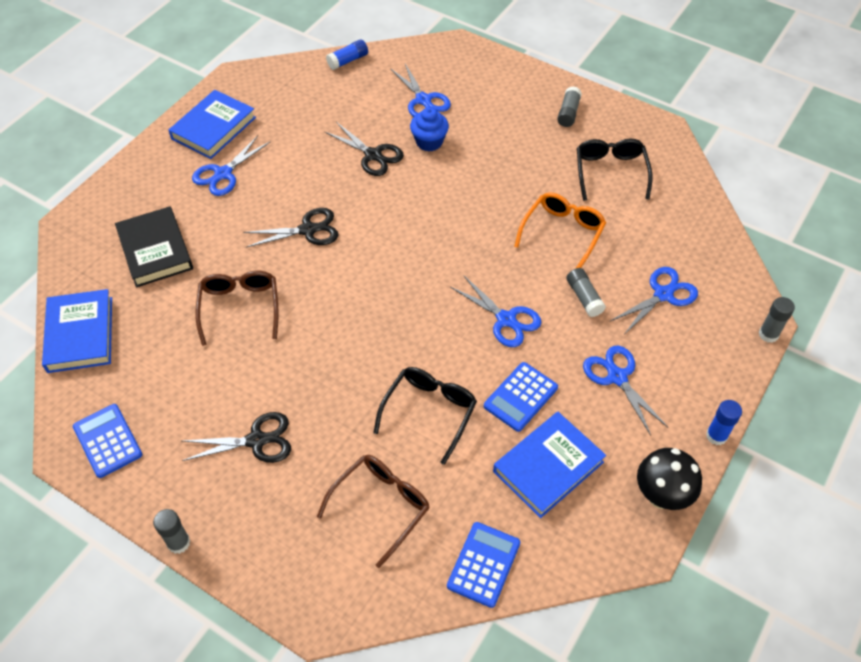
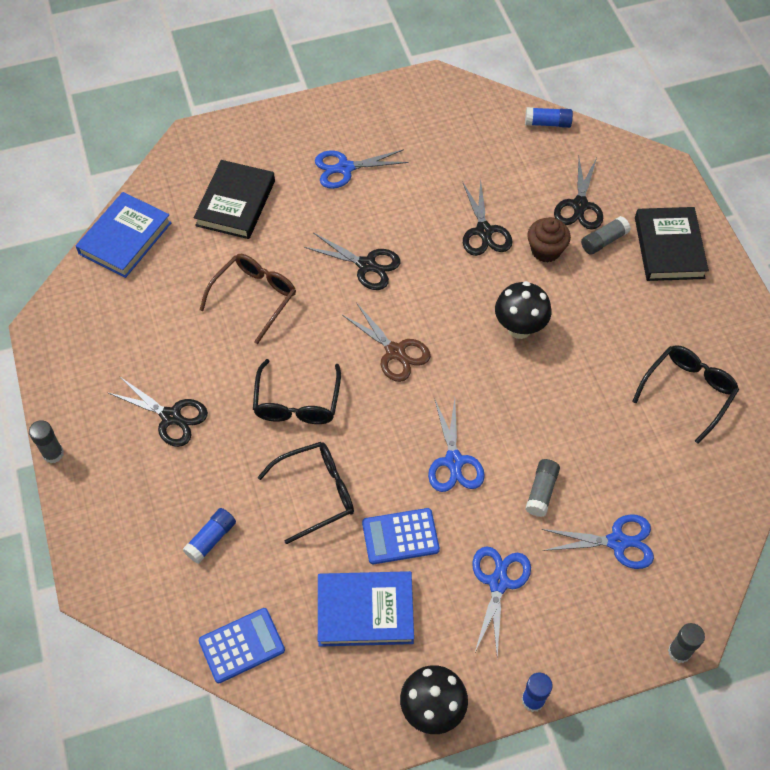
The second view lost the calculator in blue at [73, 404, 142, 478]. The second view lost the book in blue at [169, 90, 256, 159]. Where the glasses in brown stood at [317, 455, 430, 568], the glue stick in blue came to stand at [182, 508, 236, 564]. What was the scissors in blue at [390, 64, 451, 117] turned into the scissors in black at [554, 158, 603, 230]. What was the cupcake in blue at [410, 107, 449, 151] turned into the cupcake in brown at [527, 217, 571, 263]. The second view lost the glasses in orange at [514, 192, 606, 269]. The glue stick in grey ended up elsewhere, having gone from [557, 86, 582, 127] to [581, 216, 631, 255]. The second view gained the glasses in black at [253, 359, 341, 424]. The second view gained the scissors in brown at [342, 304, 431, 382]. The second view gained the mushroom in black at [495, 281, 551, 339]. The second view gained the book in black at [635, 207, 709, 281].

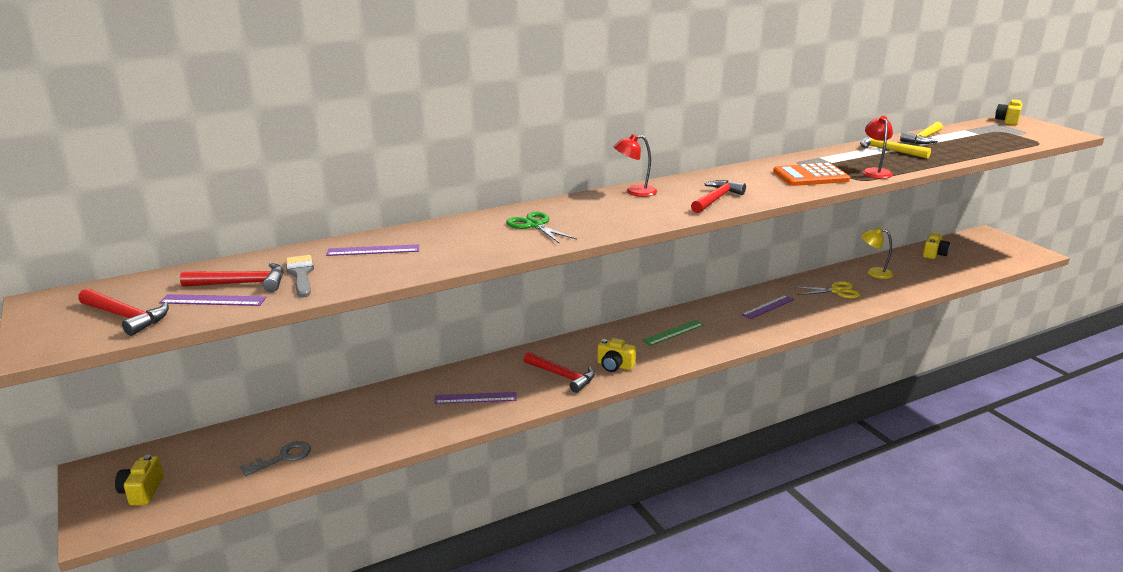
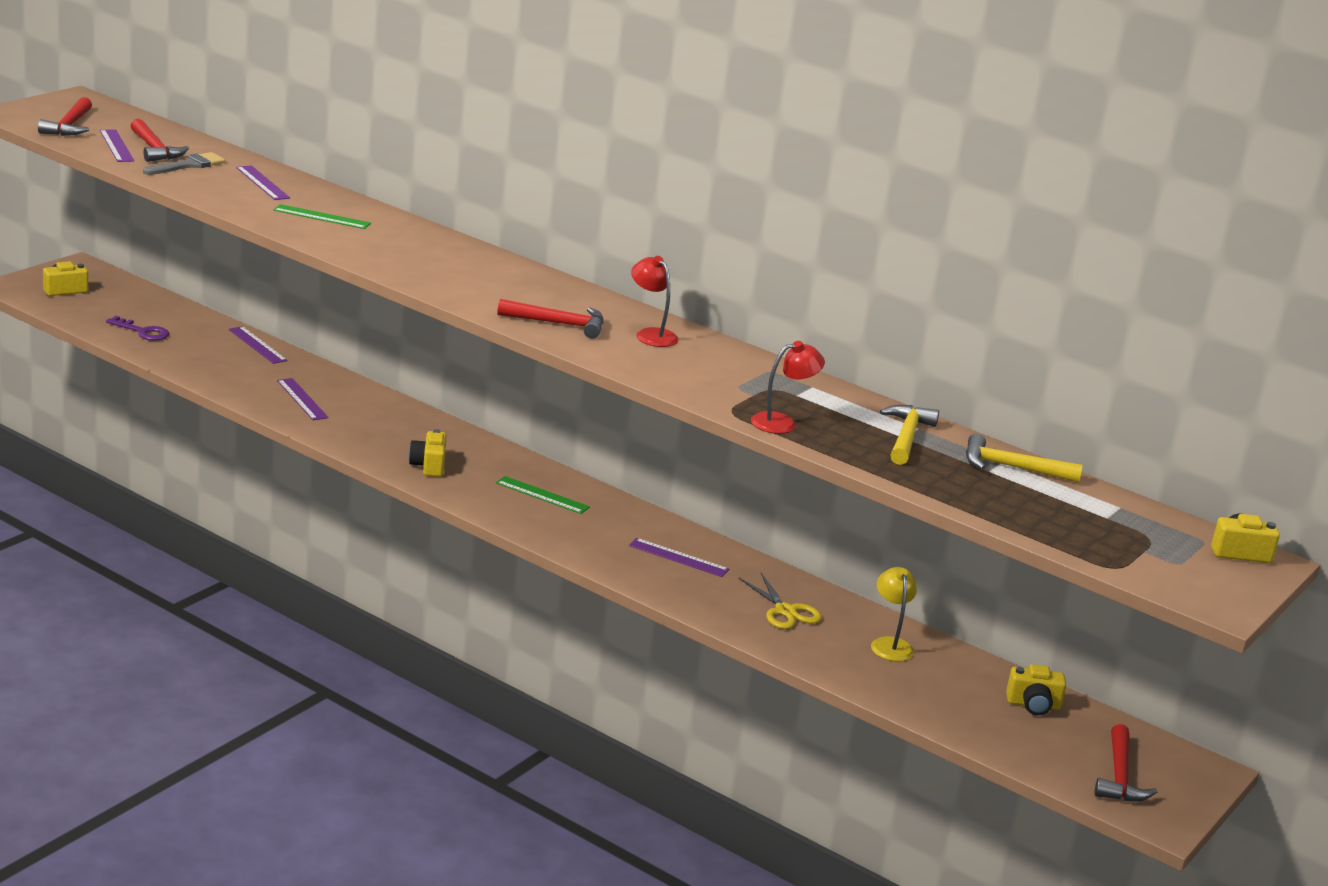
What was the key in grey at [240, 441, 311, 476] turned into the key in purple at [106, 316, 169, 341]. The second view lost the scissors in green at [506, 212, 577, 244]. The hammer in red ended up elsewhere, having gone from [524, 352, 595, 393] to [1094, 724, 1157, 802]. The lamp in red ended up elsewhere, having gone from [614, 134, 657, 197] to [631, 256, 678, 347]. The second view lost the calculator in orange at [773, 163, 850, 186]. The second view gained the ruler in purple at [229, 326, 287, 364]. The second view gained the ruler in green at [273, 204, 371, 229].

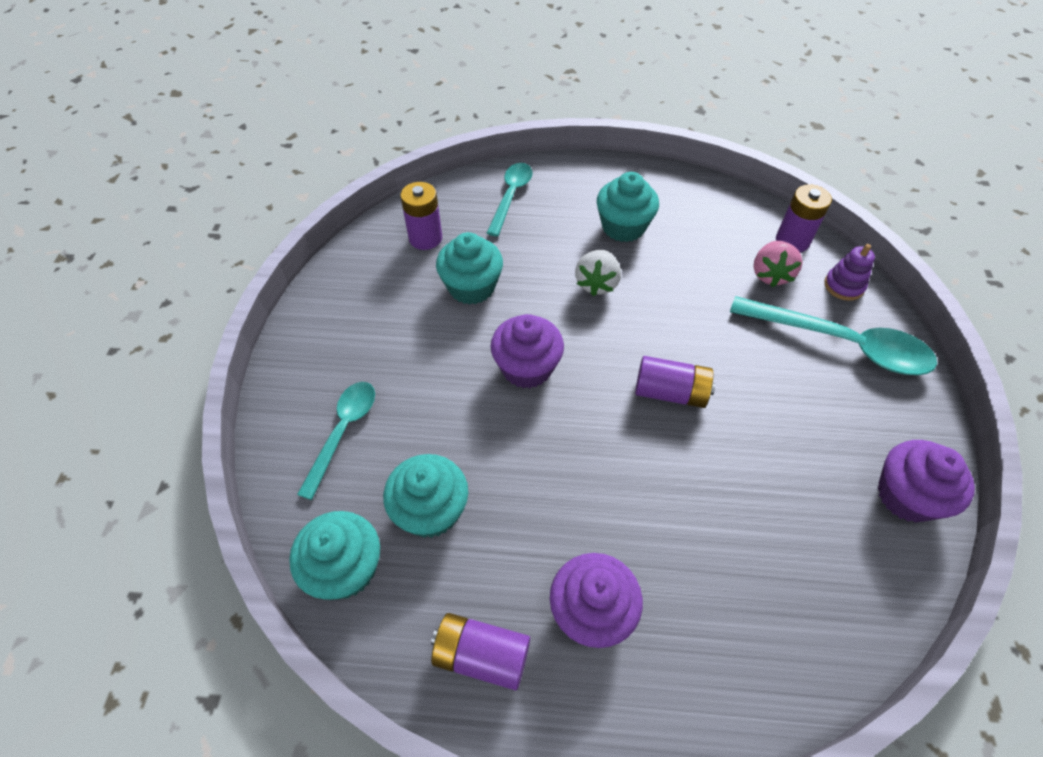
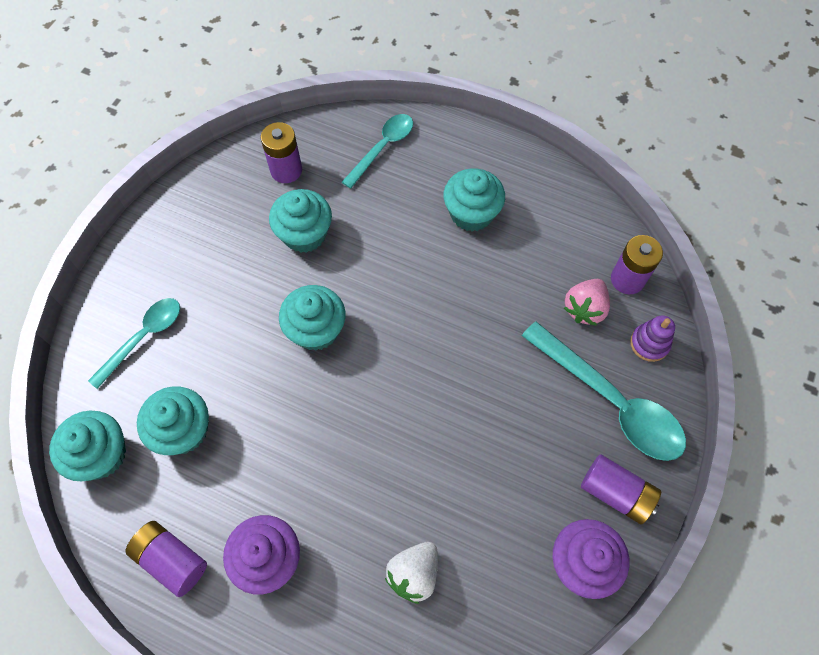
What was the cupcake in purple at [491, 314, 564, 388] turned into the cupcake in turquoise at [279, 285, 346, 351]. The strawberry in white ended up elsewhere, having gone from [575, 250, 621, 296] to [385, 542, 438, 604]. The battery in purple ended up elsewhere, having gone from [635, 356, 715, 408] to [581, 454, 661, 525].

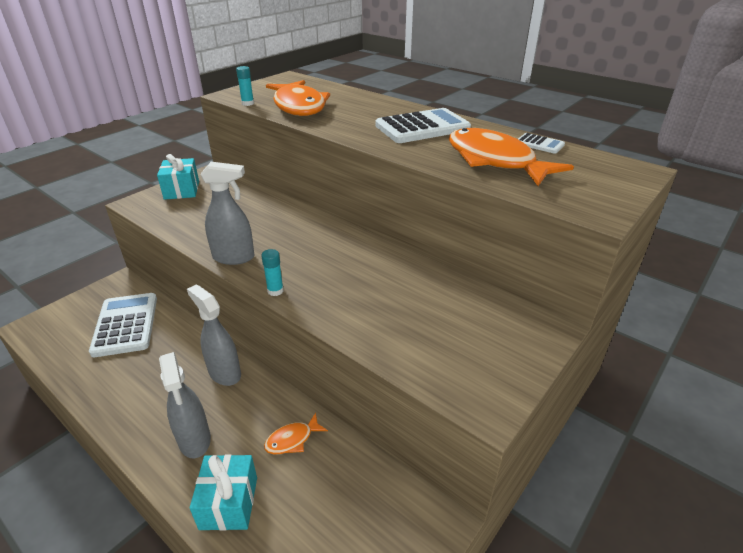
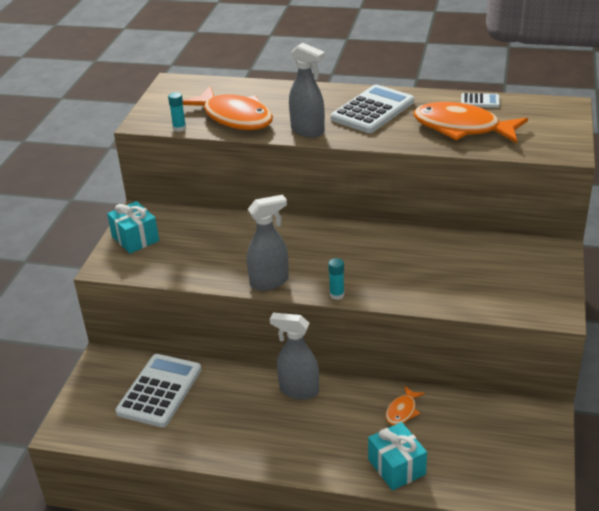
The calculator in white at [89, 293, 157, 357] ended up facing another way, 60 degrees clockwise from before. The spray bottle in grey ended up elsewhere, having gone from [159, 352, 211, 458] to [289, 43, 325, 138].

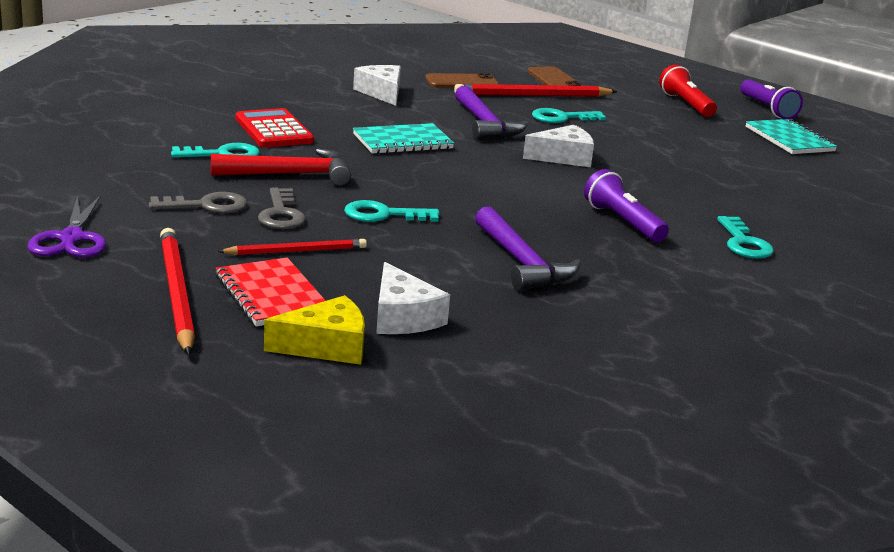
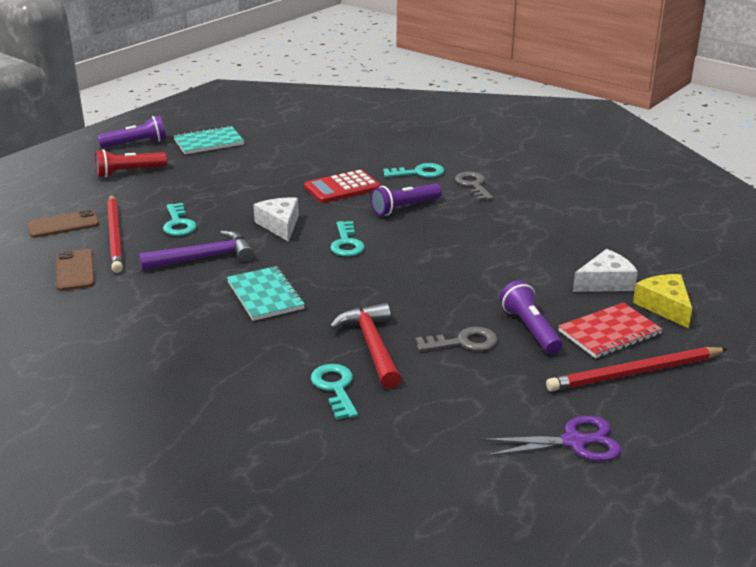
The key in grey ended up elsewhere, having gone from [149, 192, 247, 214] to [455, 172, 493, 201]. Where the pencil in red stood at [218, 239, 367, 255], the flashlight in purple came to stand at [500, 280, 562, 354]. The calculator in red ended up elsewhere, having gone from [236, 108, 314, 147] to [304, 170, 381, 203]. The key in turquoise ended up elsewhere, having gone from [344, 200, 439, 222] to [330, 221, 365, 256]. The second view lost the cheese in white at [353, 65, 401, 106]. The second view lost the hammer in purple at [475, 207, 581, 291].

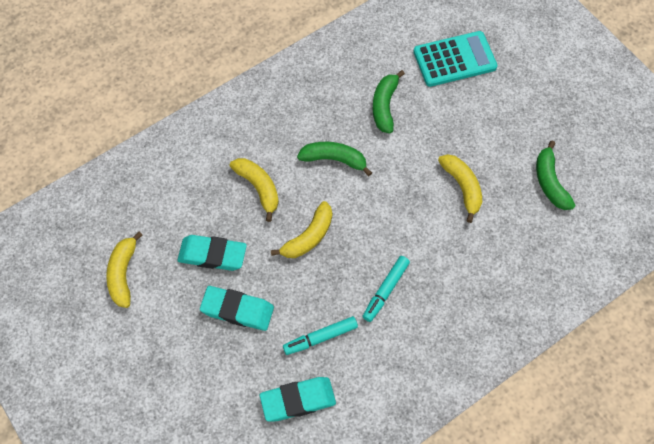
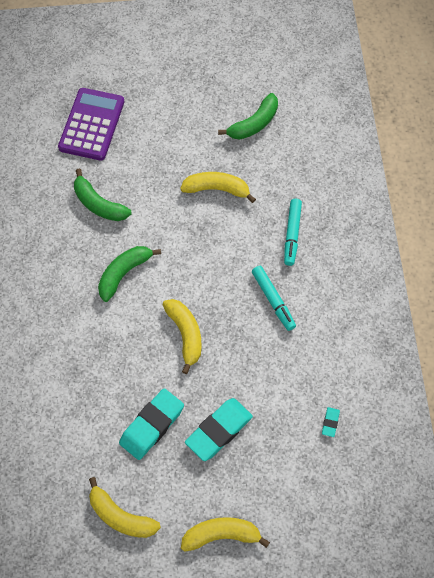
The banana in yellow ended up elsewhere, having gone from [230, 158, 279, 222] to [181, 517, 270, 552]. The size of the eraser in turquoise at [260, 377, 336, 421] changed by a factor of 0.44. The marker in turquoise ended up elsewhere, having gone from [283, 316, 358, 355] to [284, 199, 302, 266]. What was the calculator in turquoise at [413, 31, 498, 87] turned into the calculator in purple at [58, 88, 125, 161]. The banana in green at [536, 141, 575, 210] ended up facing another way, 60 degrees counterclockwise from before.

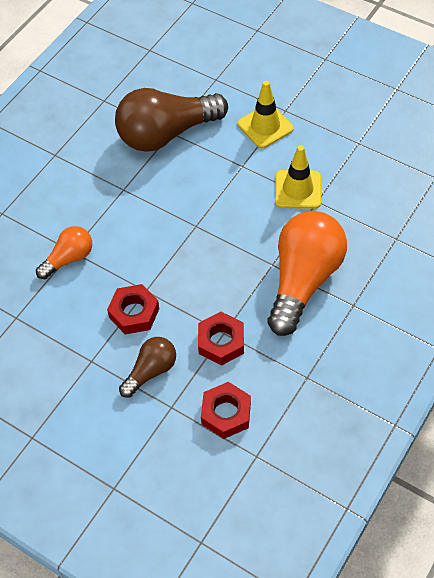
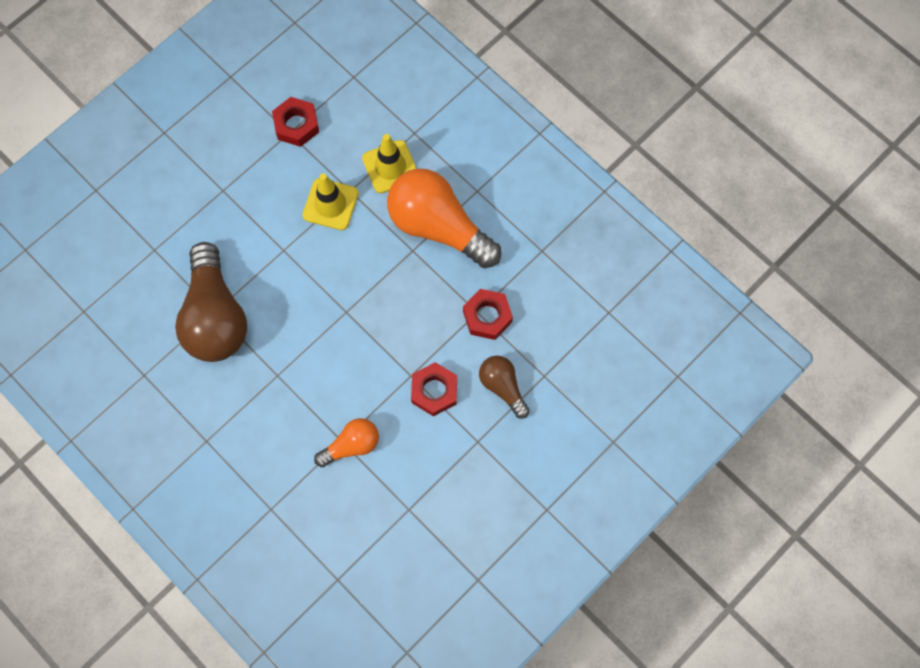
The light bulb in orange at [36, 226, 92, 279] ended up facing another way, 90 degrees clockwise from before. The nut in red ended up elsewhere, having gone from [201, 382, 251, 439] to [272, 97, 319, 147]. The traffic cone in yellow ended up elsewhere, having gone from [238, 81, 294, 148] to [362, 134, 417, 193].

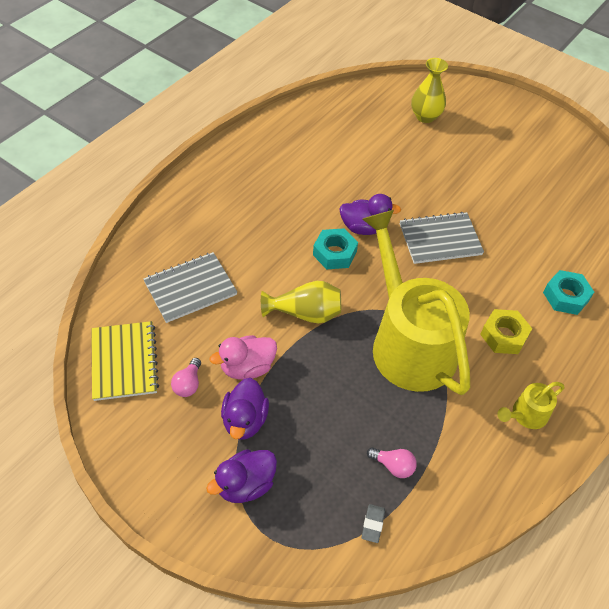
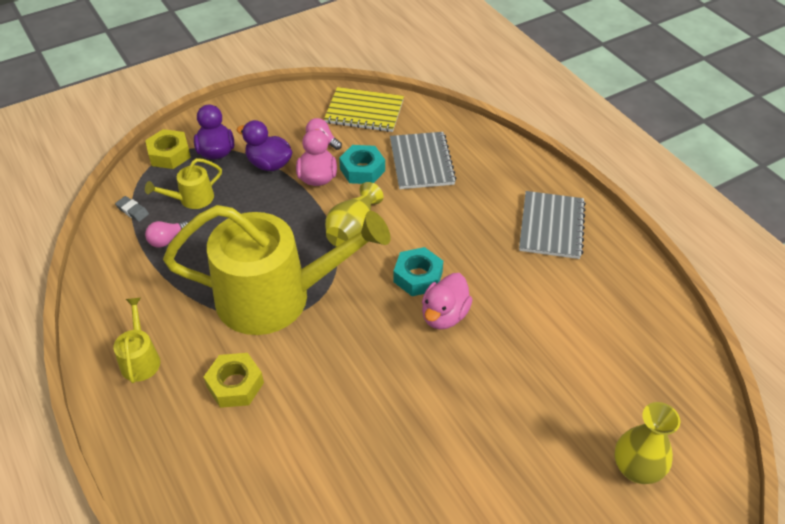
What was the duck in purple at [339, 194, 401, 235] turned into the duck in pink at [422, 273, 473, 329]. The notebook in grey ended up elsewhere, having gone from [400, 212, 484, 264] to [519, 191, 586, 259]. The nut in turquoise ended up elsewhere, having gone from [543, 270, 594, 315] to [339, 145, 385, 184]. The second view gained the nut in yellow at [145, 129, 191, 169]. The second view gained the watering can in yellow at [145, 158, 222, 209].

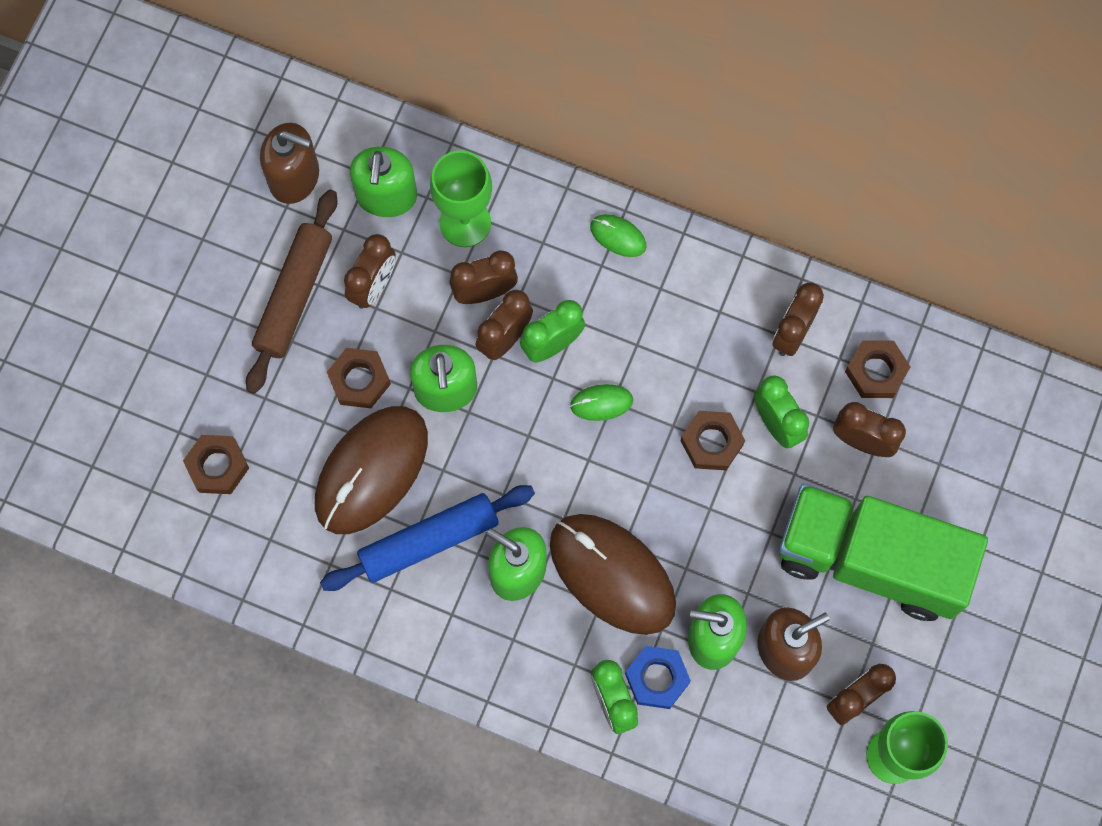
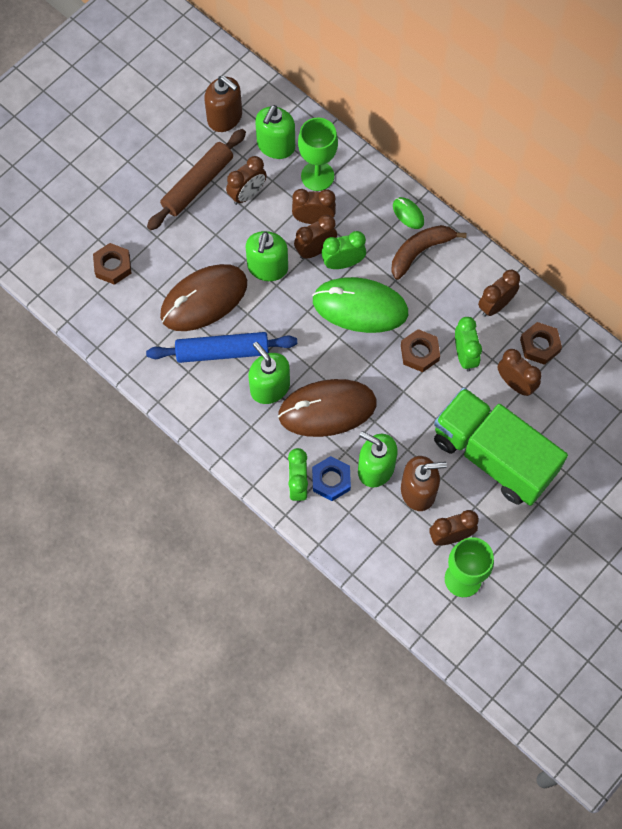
The second view lost the nut in brown at [327, 348, 391, 408]. The mouse in brown at [550, 514, 676, 635] ended up facing another way, 75 degrees counterclockwise from before. The size of the mouse in green at [570, 384, 633, 421] changed by a factor of 2.33. The second view gained the banana in brown at [392, 225, 467, 280].

